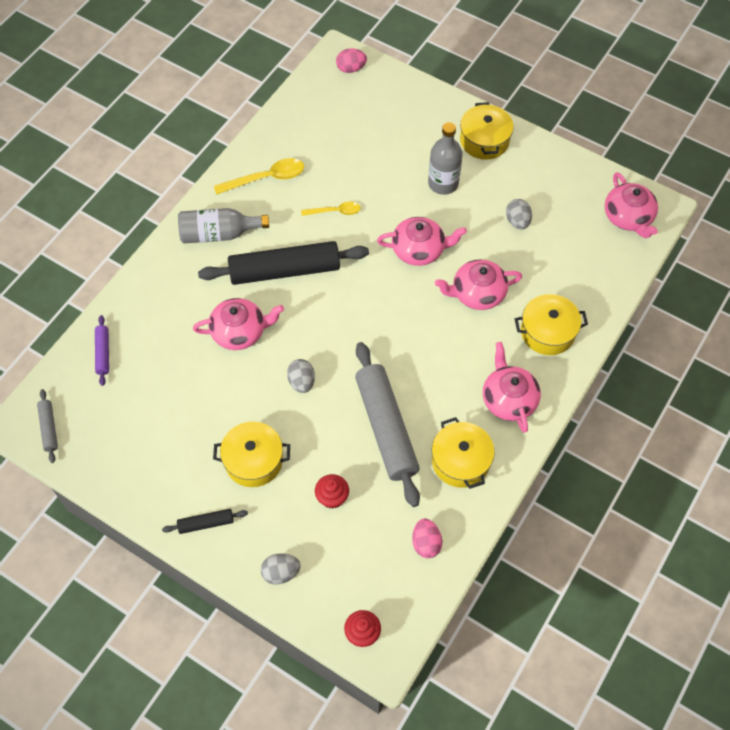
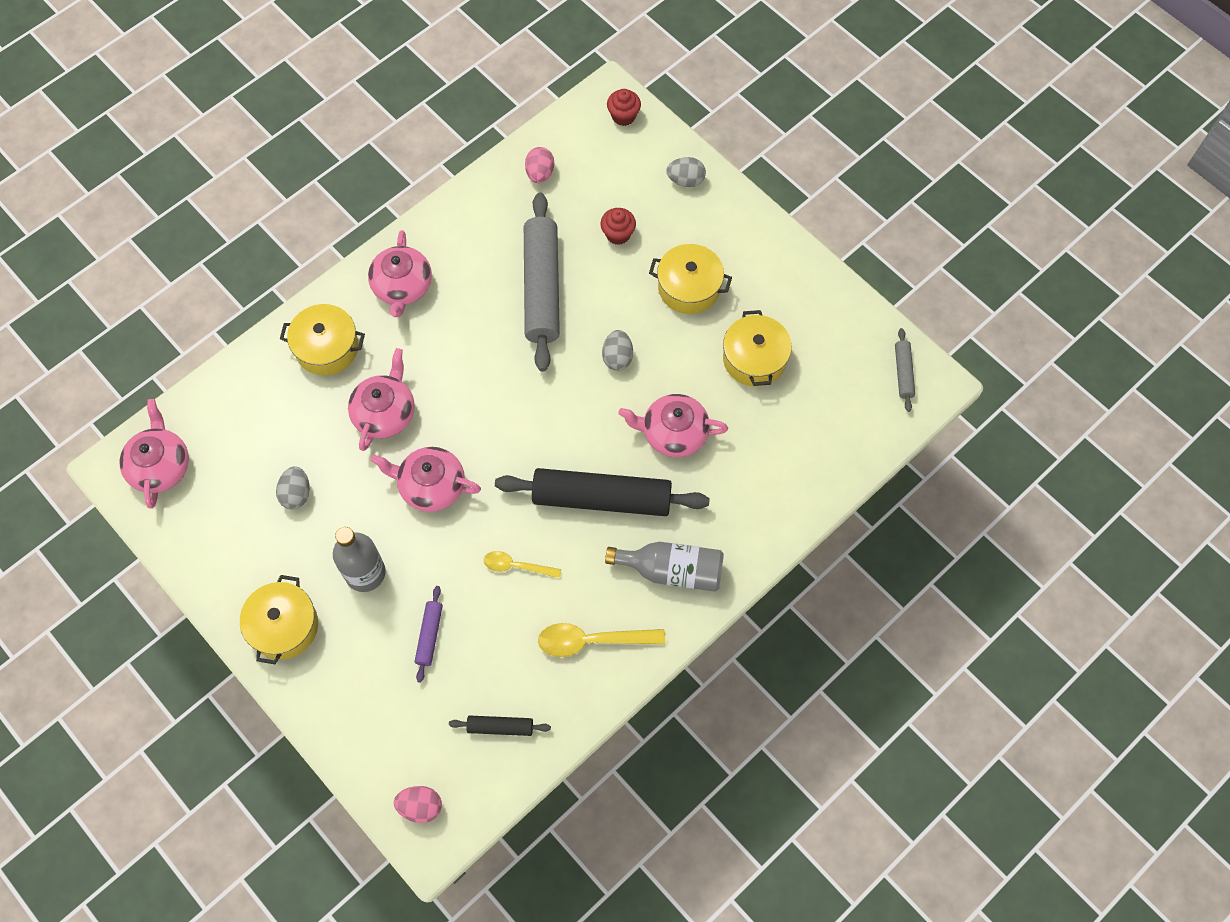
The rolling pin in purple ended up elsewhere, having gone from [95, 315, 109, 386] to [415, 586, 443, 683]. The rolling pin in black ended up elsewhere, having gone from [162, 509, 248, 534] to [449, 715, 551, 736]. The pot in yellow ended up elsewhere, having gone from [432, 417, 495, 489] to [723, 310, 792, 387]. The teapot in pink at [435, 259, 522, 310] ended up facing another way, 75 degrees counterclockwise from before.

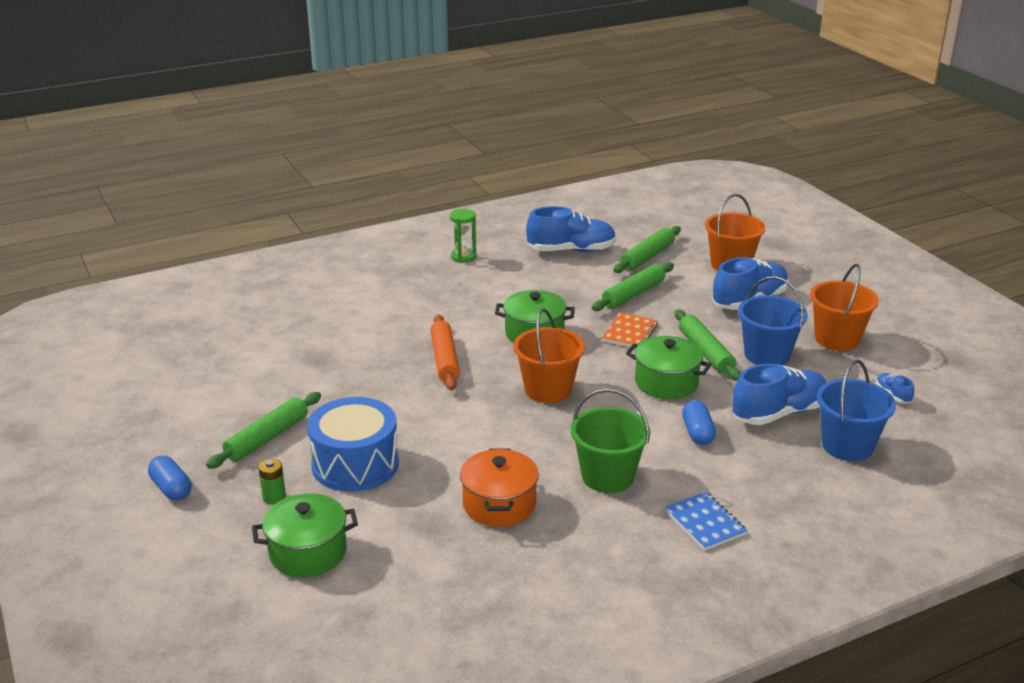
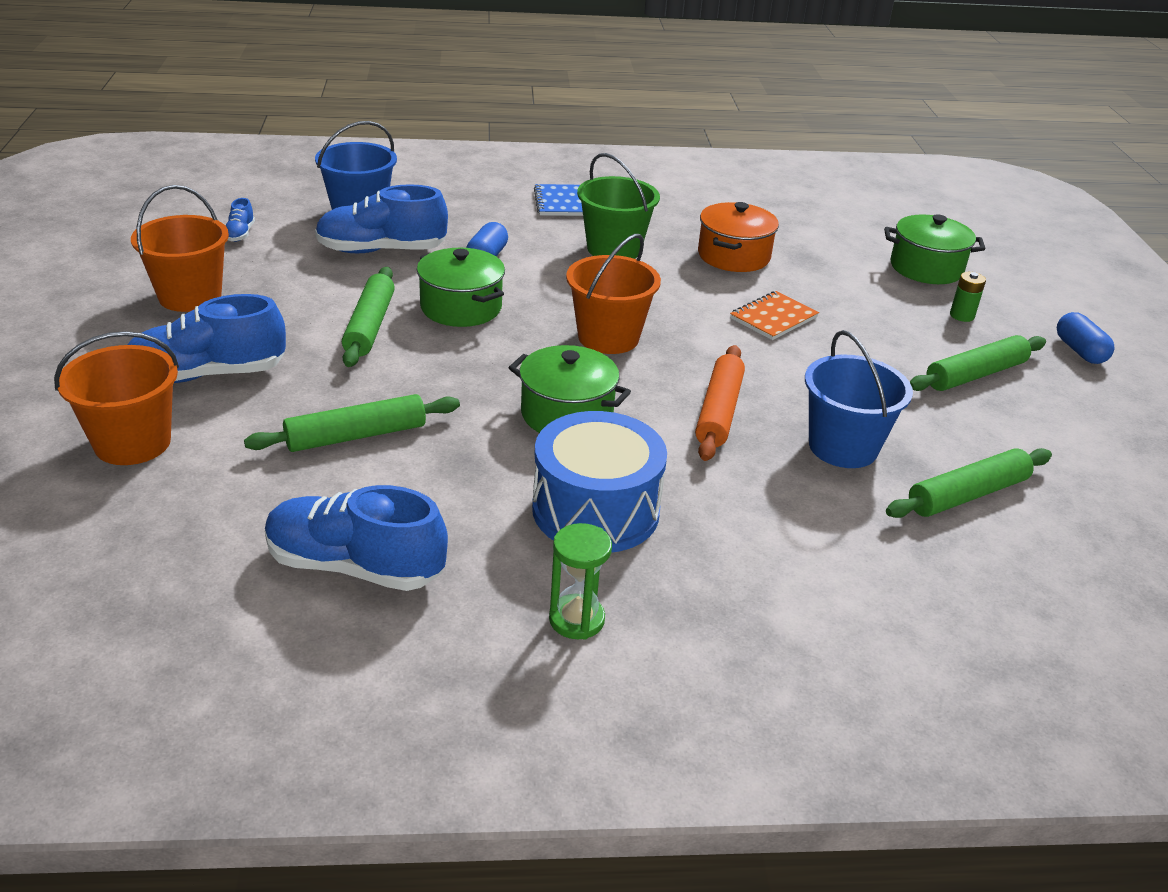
The drum in blue ended up elsewhere, having gone from [307, 397, 399, 492] to [532, 411, 667, 553]. The notebook in orange ended up elsewhere, having gone from [602, 312, 658, 347] to [730, 291, 819, 340]. The rolling pin in green ended up elsewhere, having gone from [613, 226, 681, 273] to [886, 448, 1052, 518]. The bucket in blue ended up elsewhere, having gone from [738, 276, 808, 365] to [805, 330, 913, 468].

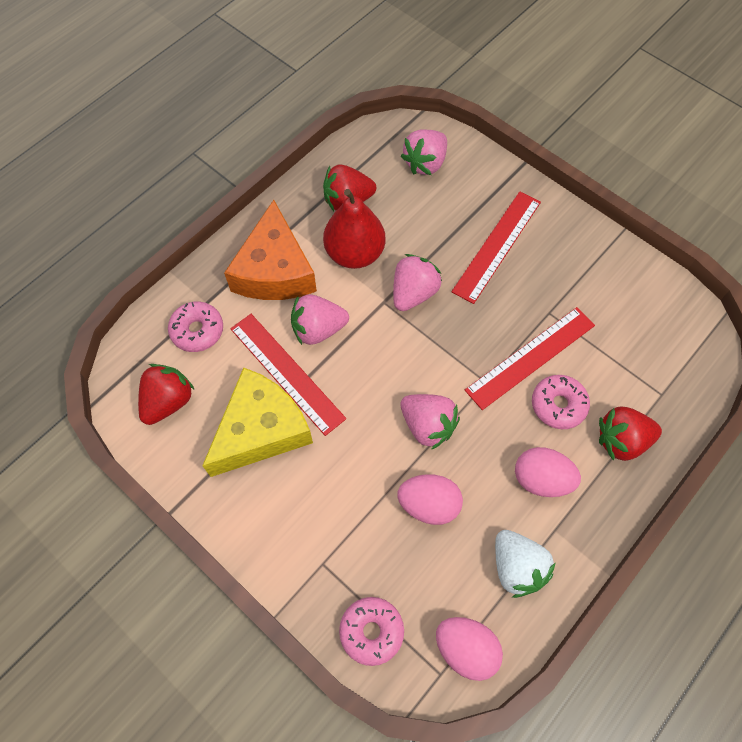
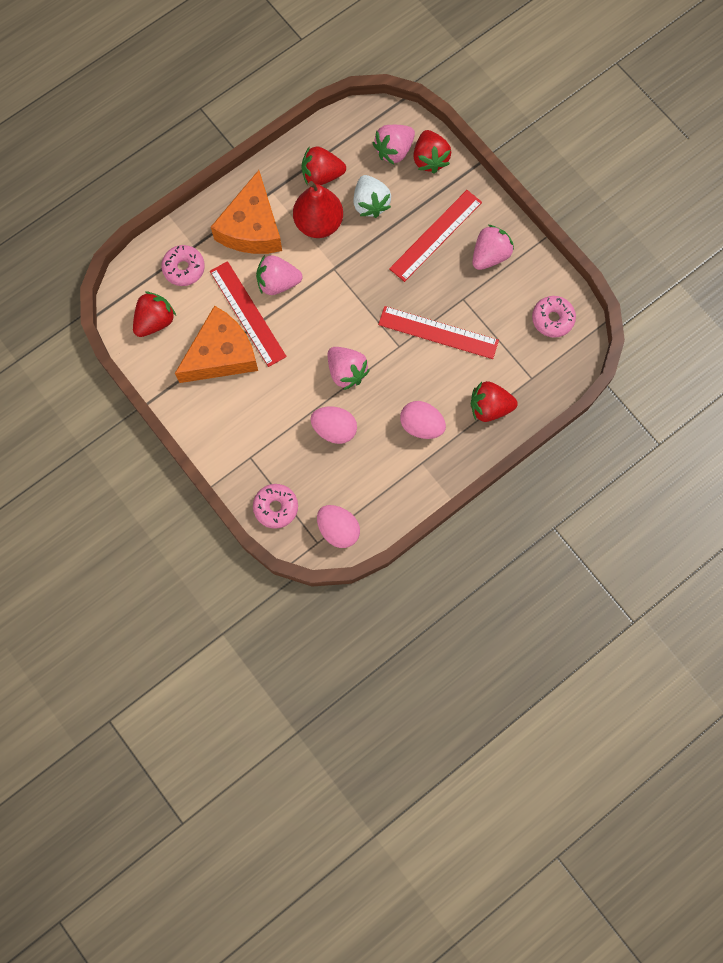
What was the cheese in yellow at [202, 367, 313, 477] turned into the cheese in orange at [175, 305, 258, 383]. The strawberry in pink ended up elsewhere, having gone from [393, 254, 442, 311] to [472, 225, 514, 270]. The ruler in red at [465, 307, 595, 410] ended up facing another way, 45 degrees clockwise from before. The strawberry in white ended up elsewhere, having gone from [495, 530, 556, 598] to [353, 175, 391, 218]. The donut in pink ended up elsewhere, having gone from [532, 375, 590, 429] to [532, 296, 576, 338]. The second view gained the strawberry in red at [413, 130, 451, 174].

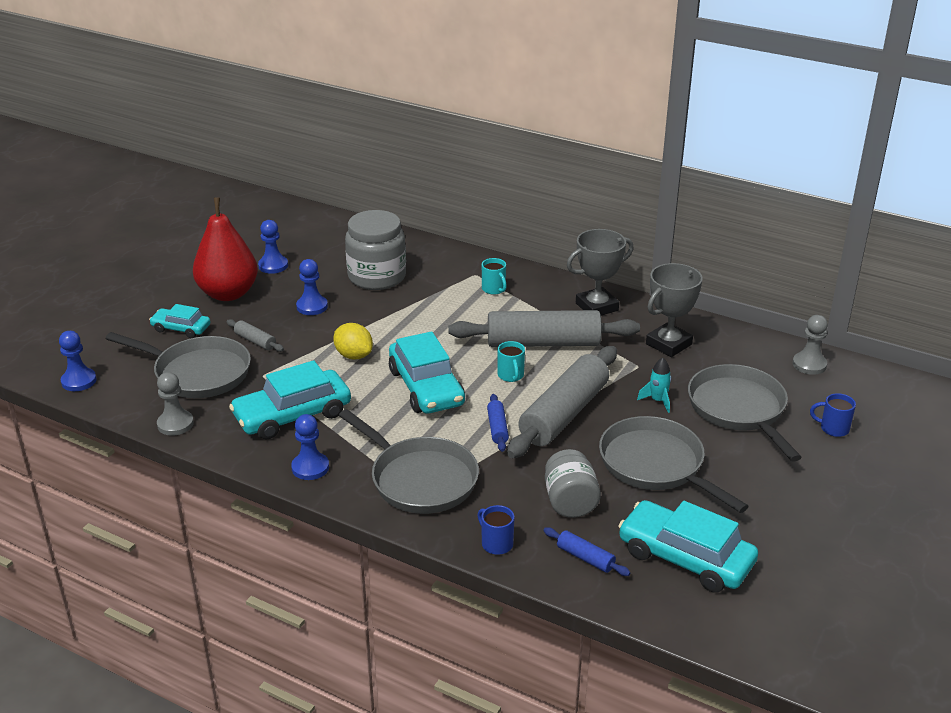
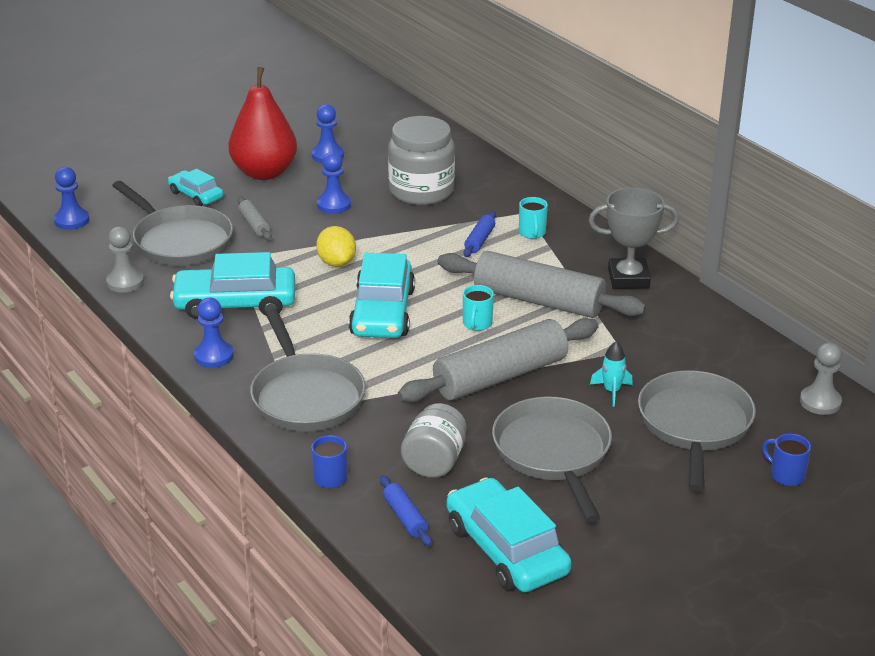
The rolling pin in blue ended up elsewhere, having gone from [487, 394, 509, 452] to [463, 211, 496, 257]. The second view lost the trophy in grey at [646, 263, 703, 357].

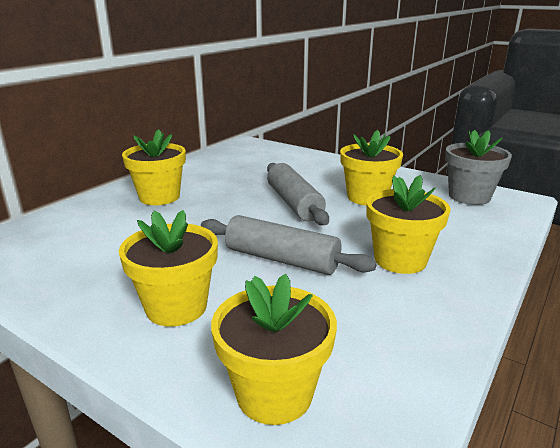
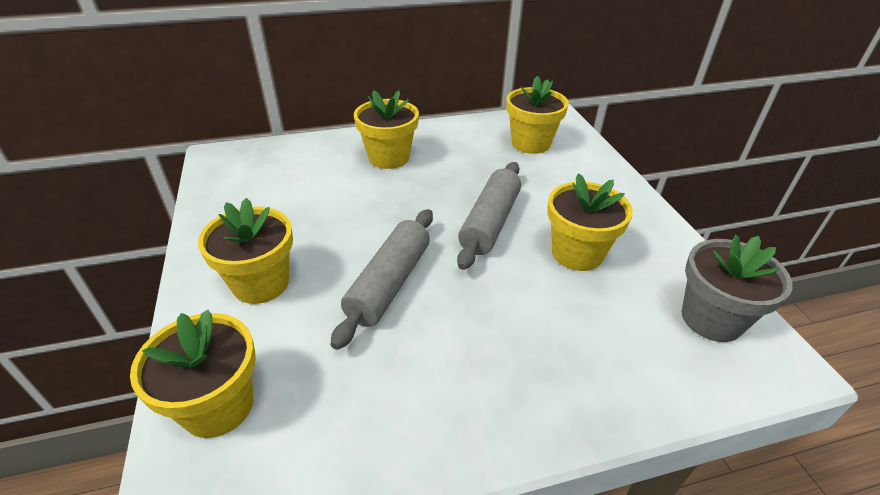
The rolling pin in grey at [201, 215, 377, 275] ended up facing another way, 45 degrees clockwise from before. The flower pot in yellow ended up elsewhere, having gone from [366, 175, 451, 274] to [506, 76, 569, 154].

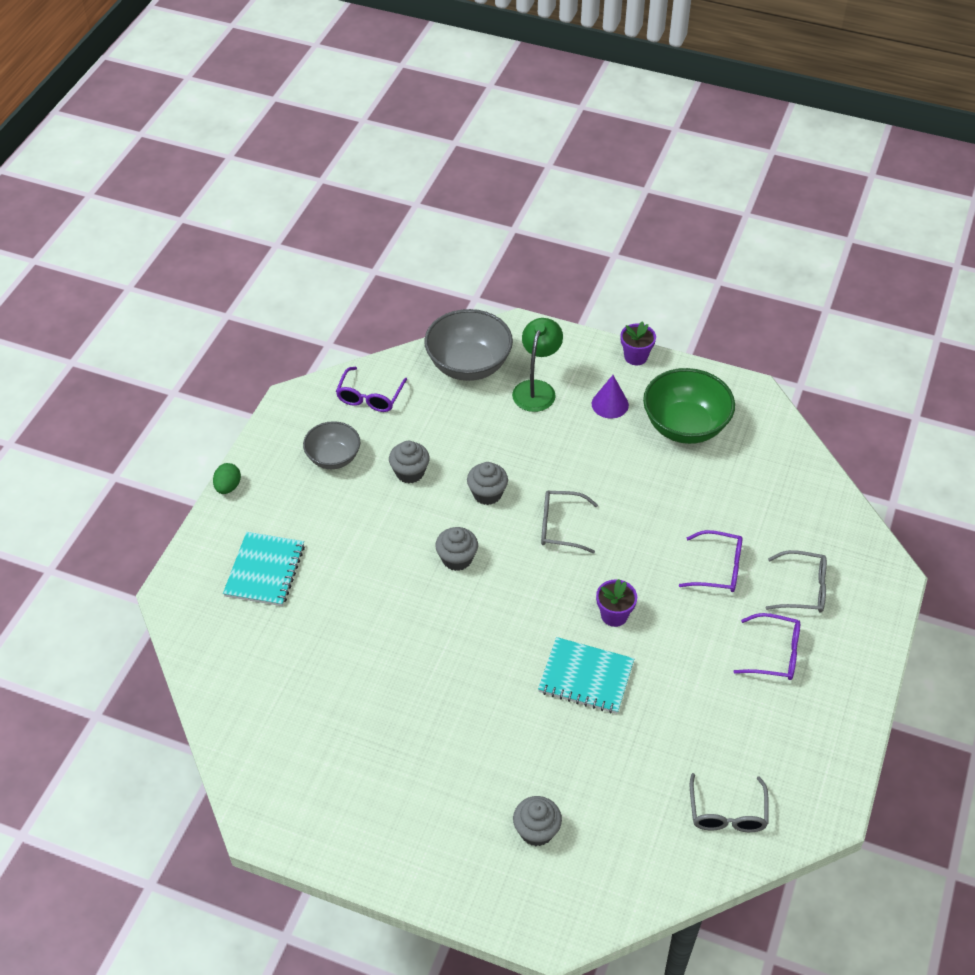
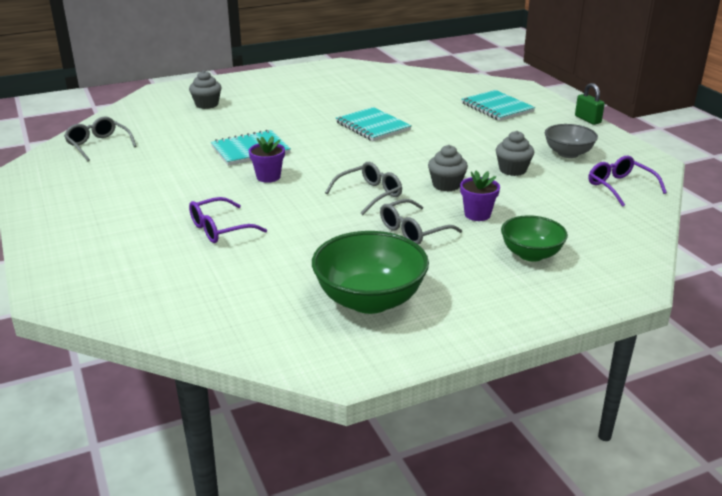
Where the egg in green stood at [213, 463, 241, 494], the padlock in green came to stand at [575, 83, 605, 125]. The second view lost the bowl in grey at [424, 309, 513, 381]. The second view lost the cupcake in grey at [435, 527, 478, 571]. Where the lamp in green stood at [512, 318, 563, 412], the bowl in green came to stand at [501, 215, 568, 262]. The second view lost the cone in purple at [592, 375, 629, 418]. The flower pot in purple ended up elsewhere, having gone from [620, 321, 656, 365] to [460, 171, 500, 221]. The second view lost the glasses in purple at [733, 613, 800, 680]. The glasses in grey ended up elsewhere, having gone from [766, 550, 827, 613] to [380, 199, 462, 244]. The second view gained the notebook in turquoise at [336, 107, 412, 141].

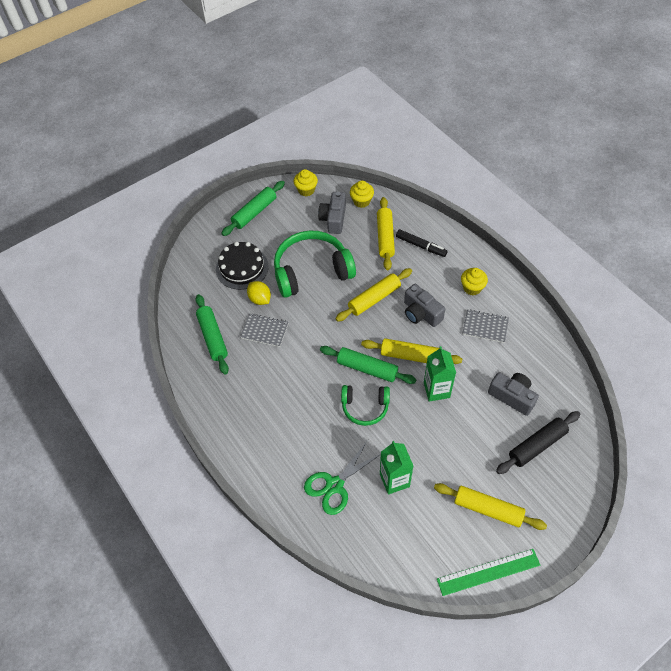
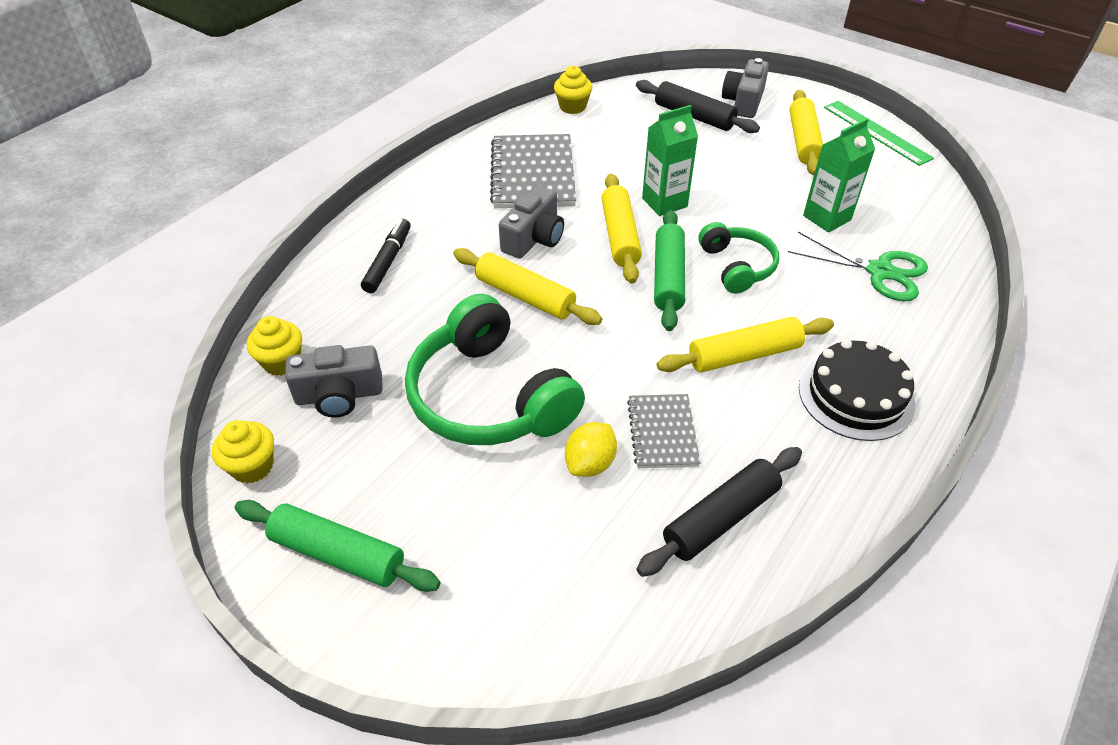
What was the rolling pin in green at [195, 294, 229, 375] turned into the rolling pin in black at [637, 447, 802, 577]. The cake in black ended up elsewhere, having gone from [216, 242, 269, 290] to [799, 339, 915, 441]. The rolling pin in yellow ended up elsewhere, having gone from [377, 197, 395, 270] to [657, 317, 834, 373]. The cupcake in yellow ended up elsewhere, having gone from [461, 268, 488, 295] to [554, 65, 592, 114]. The size of the notebook in grey at [463, 309, 509, 343] changed by a factor of 1.76. The camera in grey ended up elsewhere, having gone from [488, 372, 539, 416] to [722, 58, 769, 118].

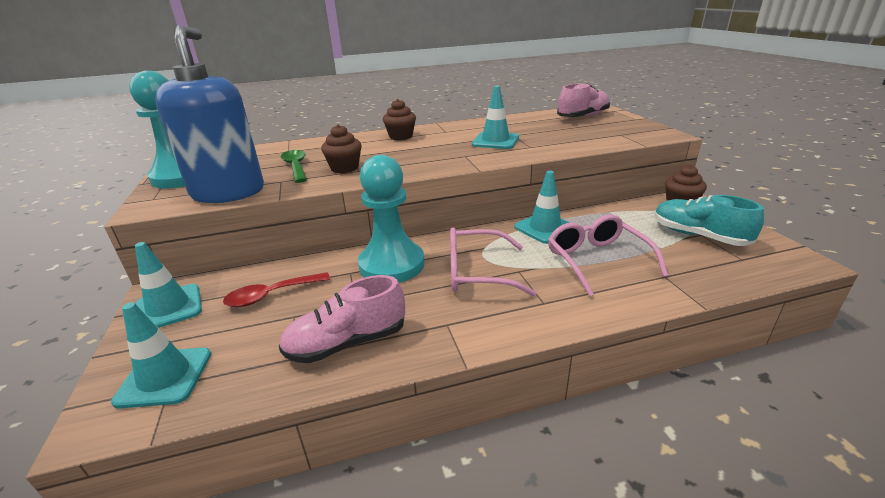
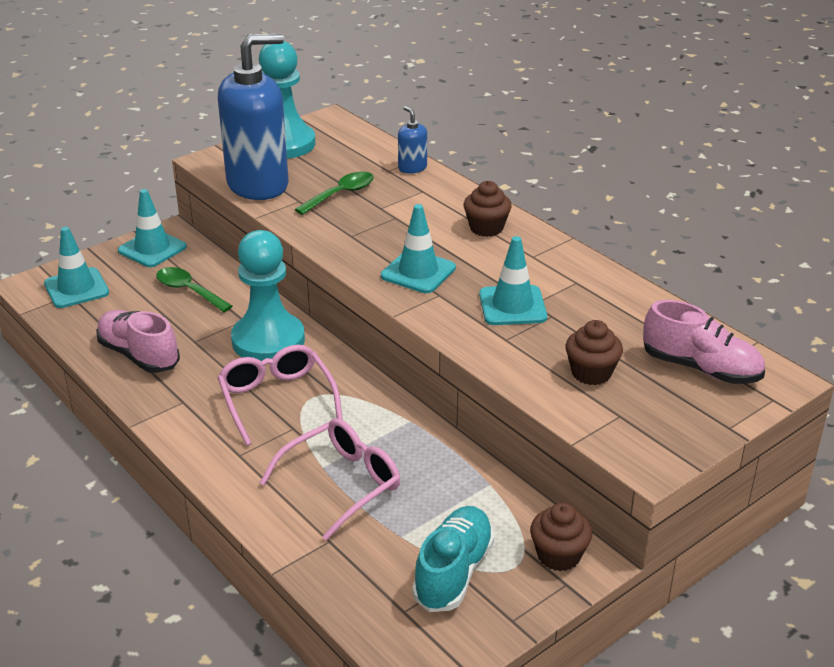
What was the spoon in red at [223, 272, 330, 307] turned into the spoon in green at [156, 267, 233, 312]. The cupcake in brown ended up elsewhere, having gone from [321, 124, 362, 173] to [566, 320, 623, 385]. The traffic cone in turquoise ended up elsewhere, having gone from [514, 171, 570, 244] to [381, 204, 456, 293]. The second view gained the soap dispenser in blue at [398, 106, 427, 174].

